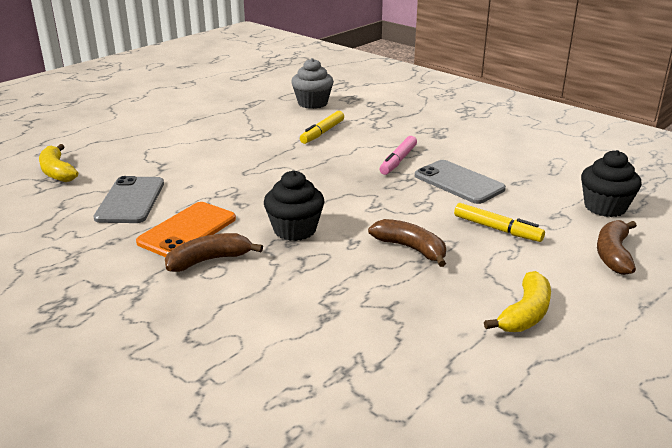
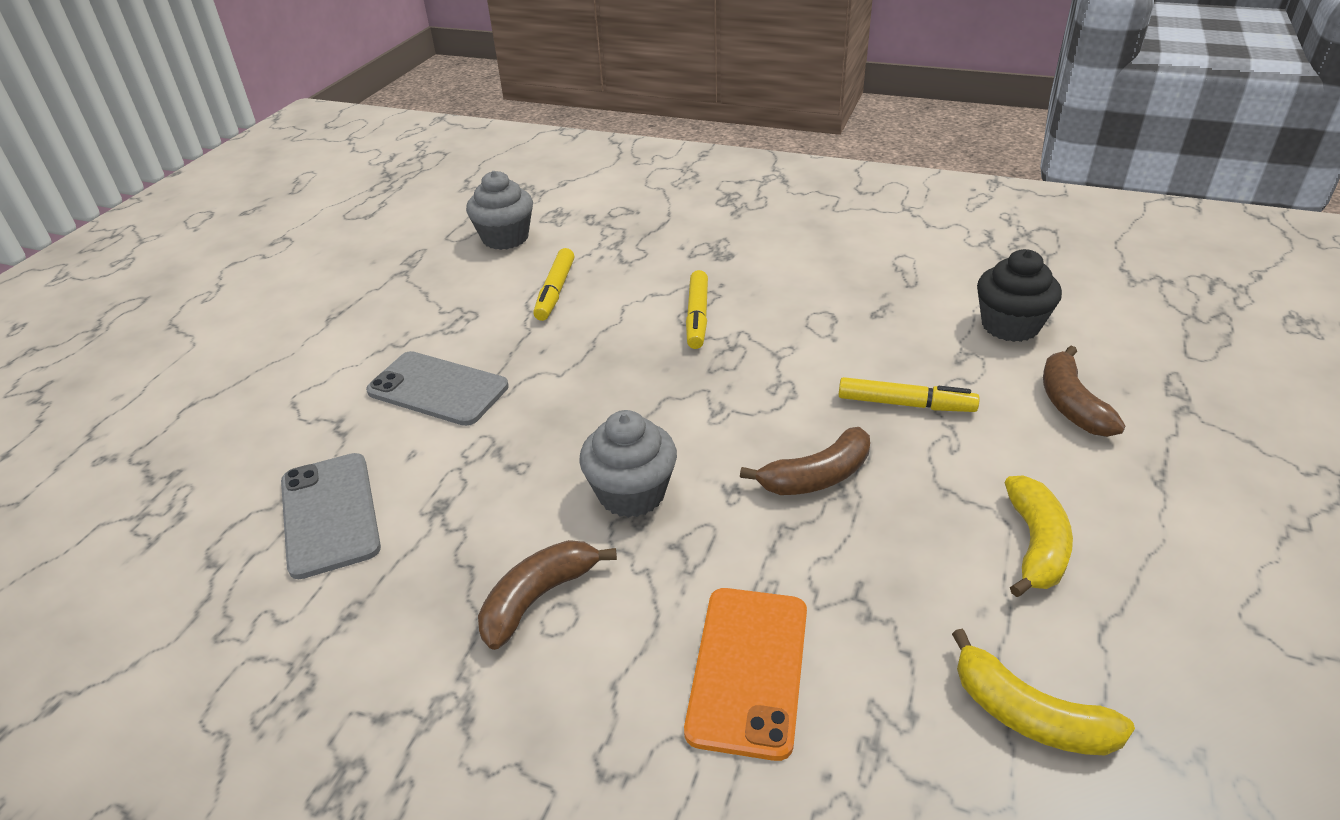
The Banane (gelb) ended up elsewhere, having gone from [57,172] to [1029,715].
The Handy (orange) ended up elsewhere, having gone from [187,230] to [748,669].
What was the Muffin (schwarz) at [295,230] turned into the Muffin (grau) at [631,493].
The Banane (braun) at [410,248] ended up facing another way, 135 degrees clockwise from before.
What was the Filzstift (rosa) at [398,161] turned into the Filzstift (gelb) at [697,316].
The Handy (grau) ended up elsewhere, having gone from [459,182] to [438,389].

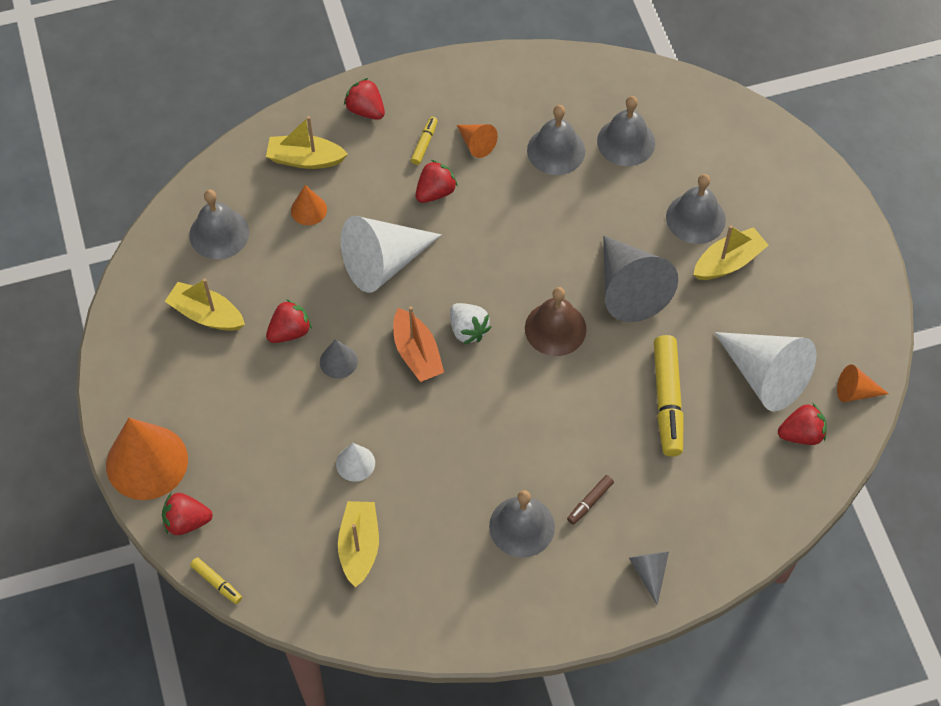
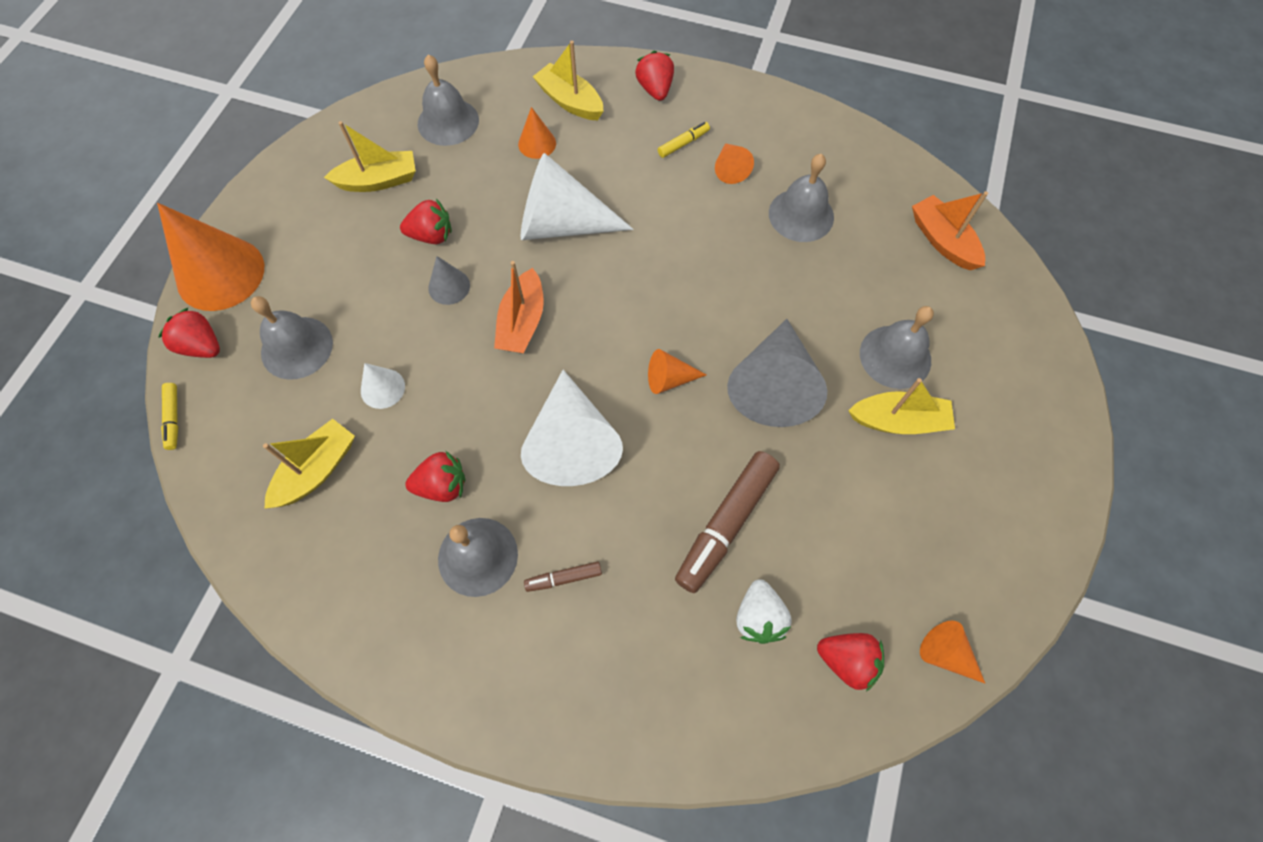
The Boot (gelb) at [206,314] ended up facing another way, 105 degrees clockwise from before.
The Erdbeere (rot) ended up elsewhere, having gone from [435,192] to [442,485].
The Erdbeere (weiß) ended up elsewhere, having gone from [468,330] to [759,617].
Where the Glocke (braun) stood at [555,328], the Kegel (orange) came to stand at [669,379].
The Glocke (grau) ended up elsewhere, having gone from [626,142] to [297,347].
The second view lost the Kegel (grau) at [649,572].
What was the Filzstift (gelb) at [667,400] turned into the Filzstift (braun) at [726,524].
The Kegel (weiß) ended up elsewhere, having gone from [765,376] to [572,442].
The second view gained the Boot (orange) at [942,241].

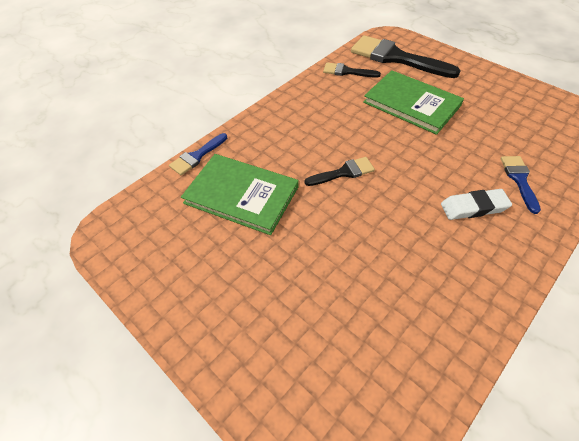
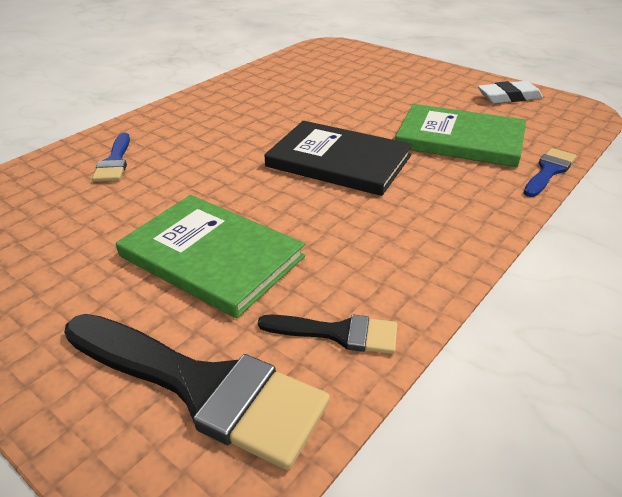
Where the Pinsel (schwarz) stood at [344,172], the Buch (schwarz) came to stand at [338,161].
The Radiergummi (weiß) ended up elsewhere, having gone from [473,207] to [509,97].

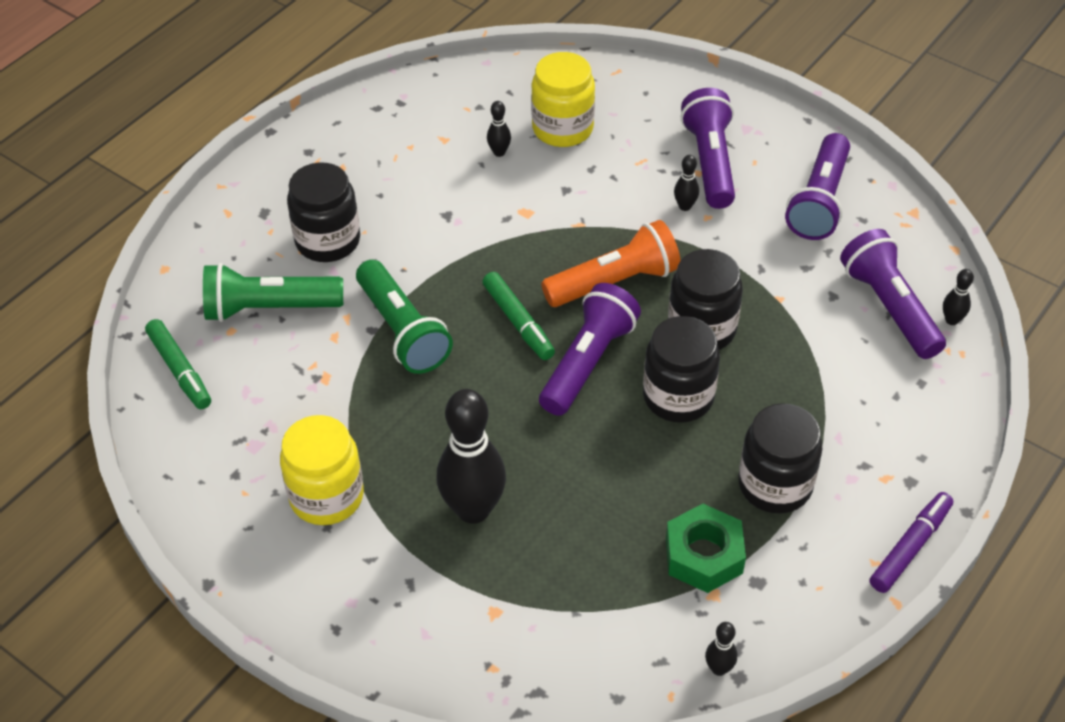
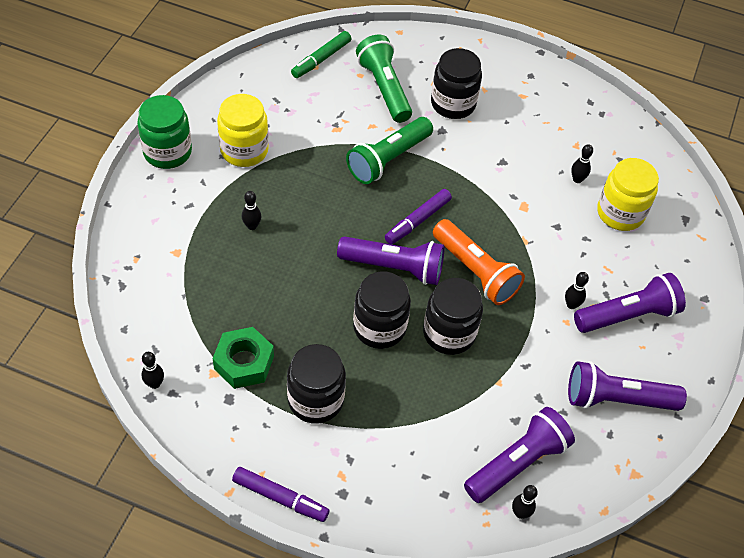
The size of the Bowlingkegel (schwarz) at [473,509] changed by a factor of 0.43.
What was the Filzstift (grün) at [518,322] turned into the Filzstift (lila) at [417,221].
The second view gained the Einmachglas (grün) at [167,152].

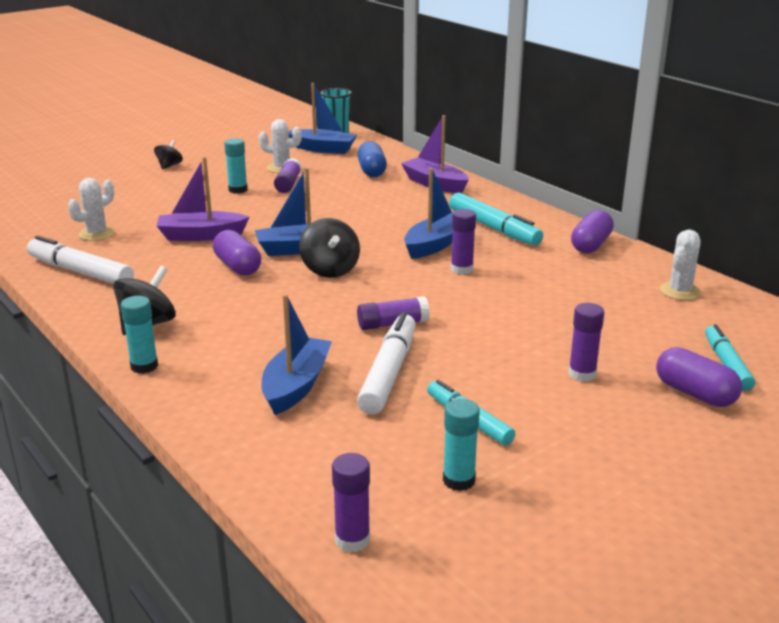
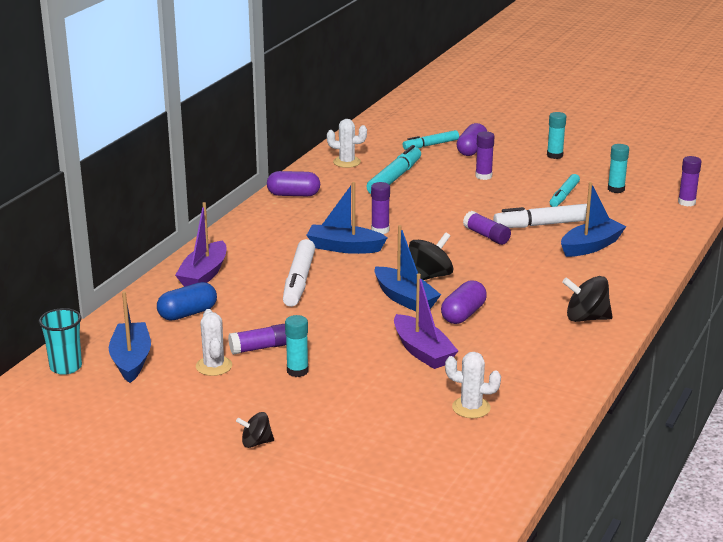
The Filzstift (weiß) ended up elsewhere, having gone from [80,272] to [299,281].
The Klebestift (türkis) ended up elsewhere, having gone from [144,366] to [554,155].
The Boot (blau) at [296,385] ended up facing another way, 150 degrees clockwise from before.
The Filzstift (türkis) ended up elsewhere, having gone from [493,228] to [394,178].

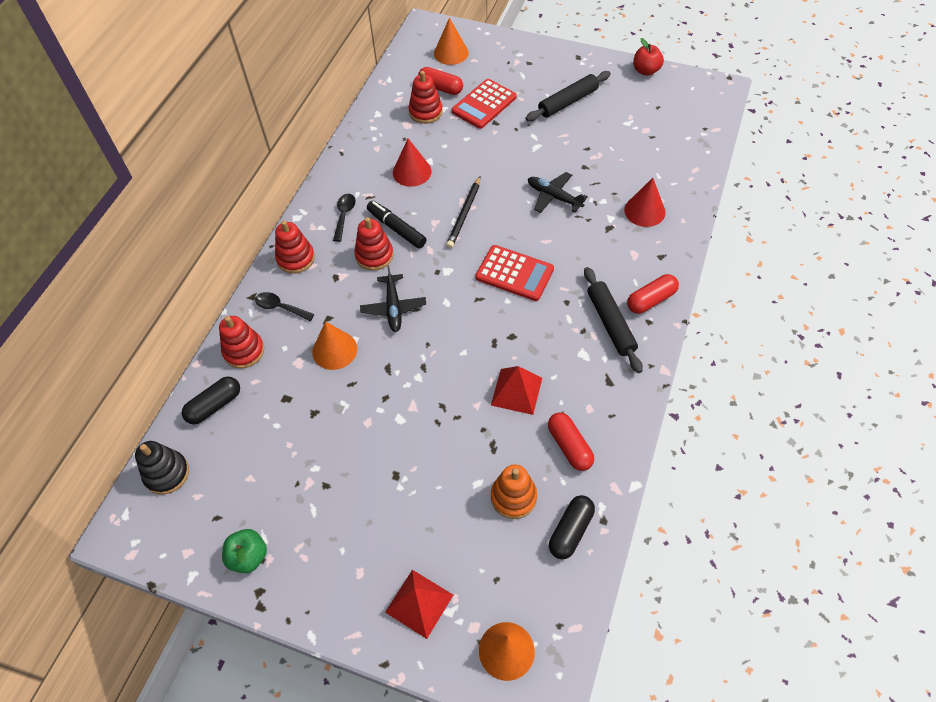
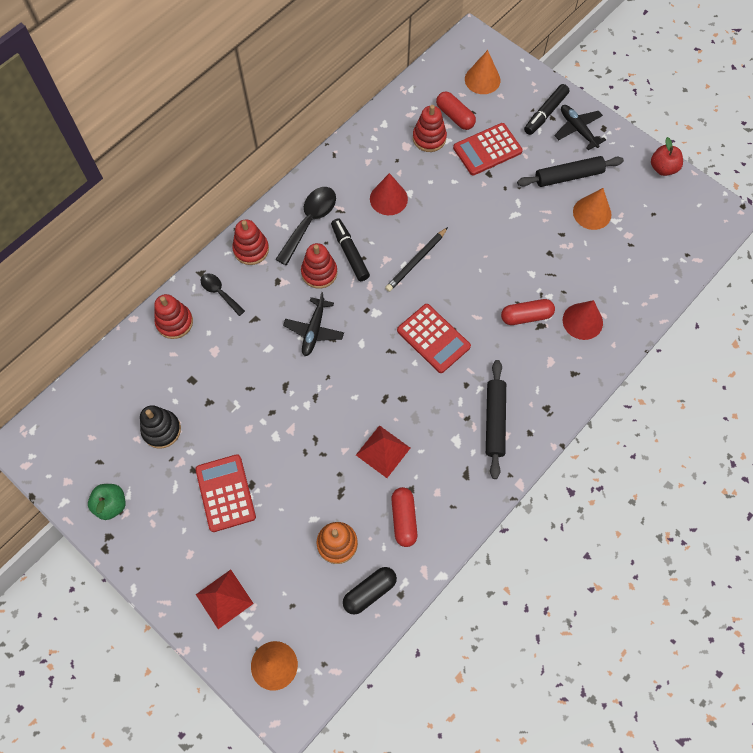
The Stapelspielzeug (schwarz) ended up elsewhere, having gone from [167,473] to [161,430].
The second view lost the Kapsel (schwarz) at [214,405].
The Kegel (orange) ended up elsewhere, having gone from [334,350] to [592,213].
The size of the Löffel (schwarz) at [344,215] changed by a factor of 1.69.
The Flugzeug (schwarz) ended up elsewhere, having gone from [554,197] to [578,129].
The Kapsel (rot) ended up elsewhere, having gone from [651,300] to [526,316].
The second view gained the Taschenrechner (rot) at [225,493].
The second view gained the Filzstift (schwarz) at [545,113].

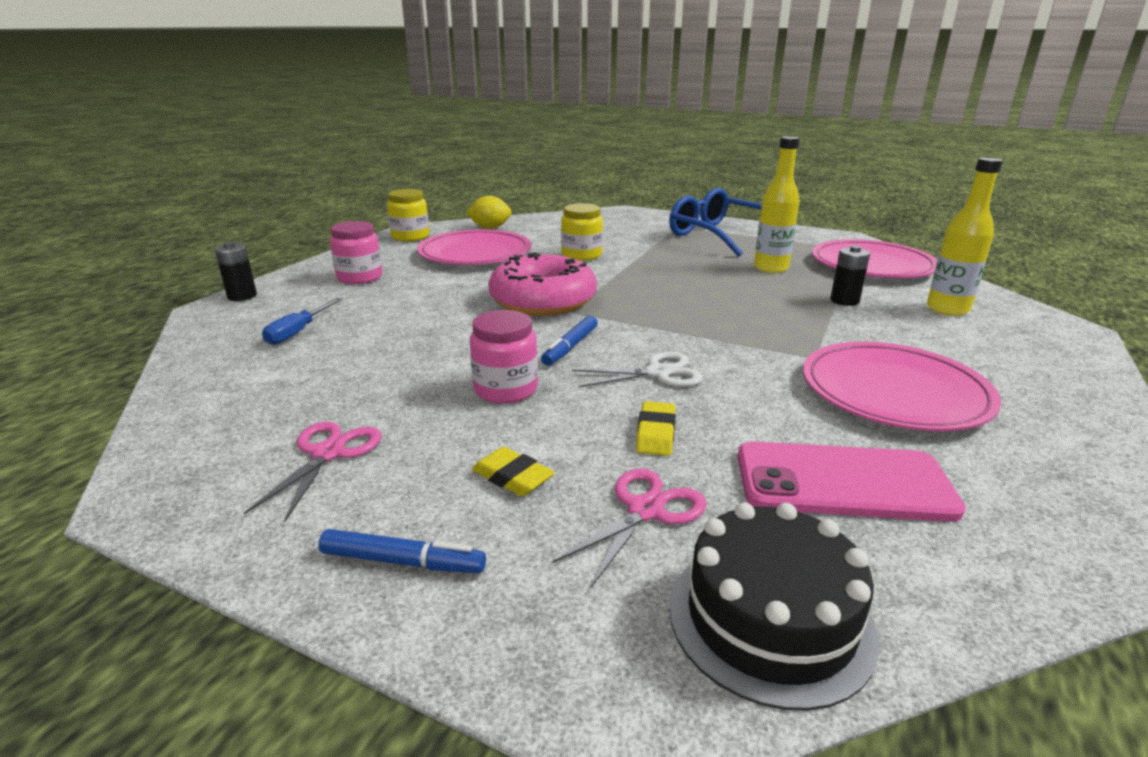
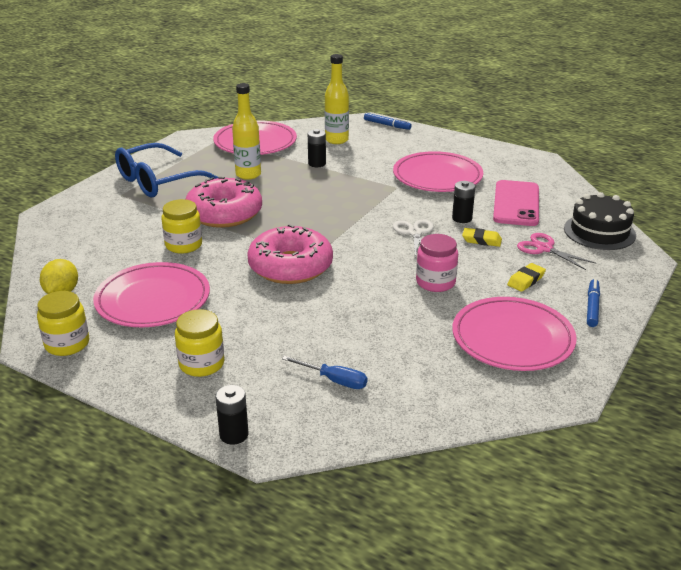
Where the Schere (rosa) stood at [329,453], the Teller (rosa) came to stand at [512,338].
What was the Einmachglas (rosa) at [360,277] turned into the Einmachglas (gelb) at [201,364].
The Filzstift (blau) ended up elsewhere, having gone from [570,347] to [387,125].
The second view gained the Donut (rosa) at [224,213].
The second view gained the Batterie (schwarz) at [462,218].

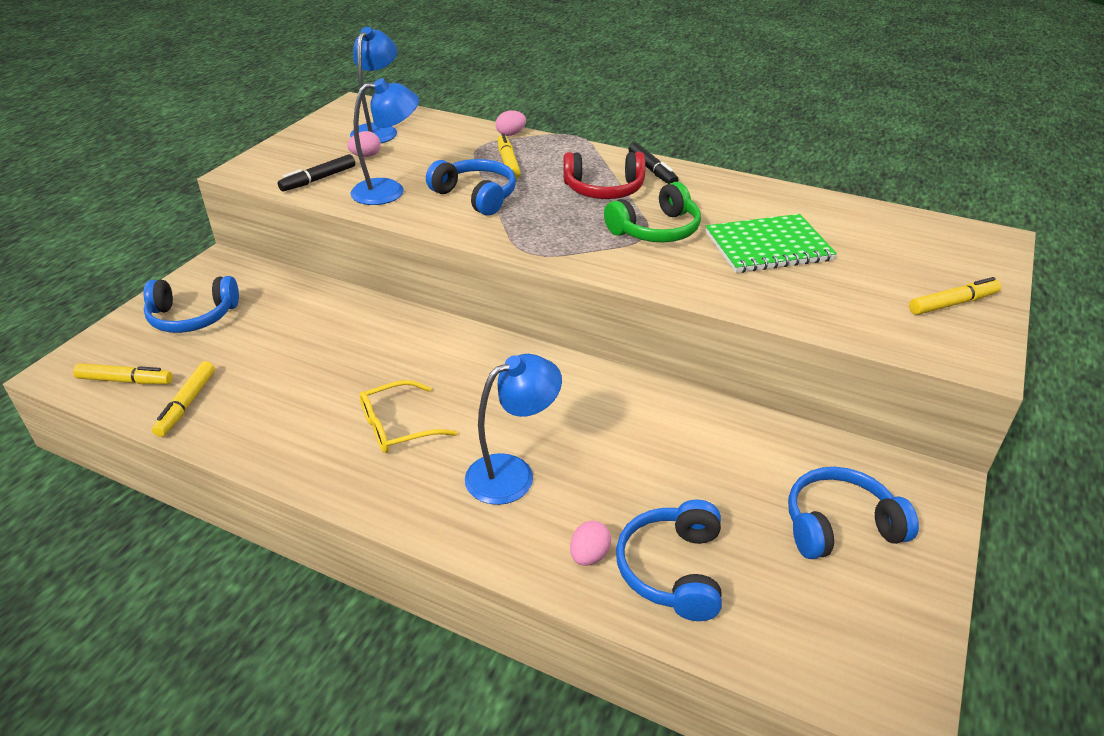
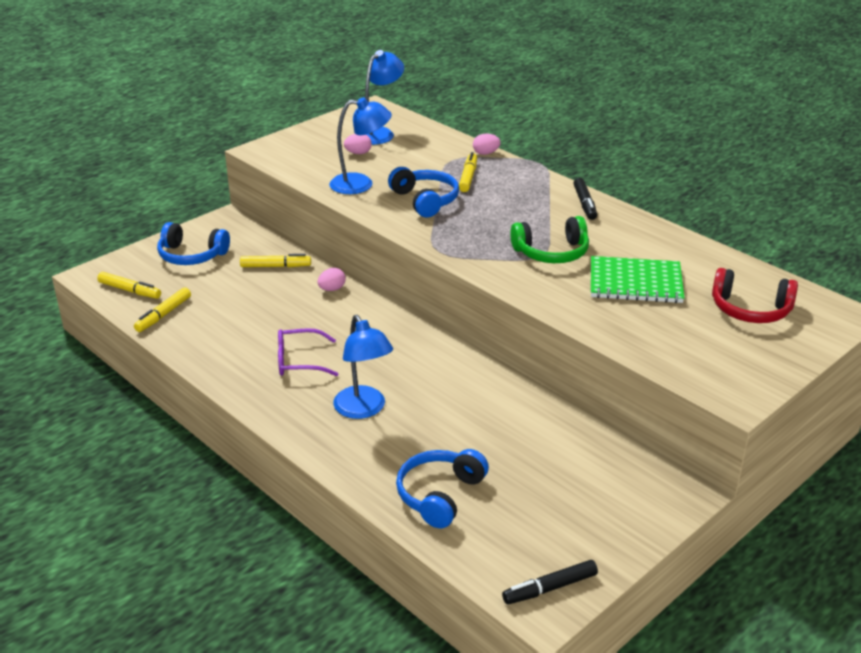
The Filzstift (schwarz) ended up elsewhere, having gone from [318,179] to [550,588].
What was the Brille (gelb) at [397,426] turned into the Brille (lila) at [299,361].
The Lampe (blau) at [513,473] ended up facing another way, 75 degrees clockwise from before.
The Kopfhörer (rot) ended up elsewhere, having gone from [604,189] to [750,310].
The Ei (rosa) ended up elsewhere, having gone from [589,555] to [332,289].
The second view lost the Kopfhörer (blau) at [839,525].
The Filzstift (gelb) ended up elsewhere, having gone from [952,303] to [275,266].

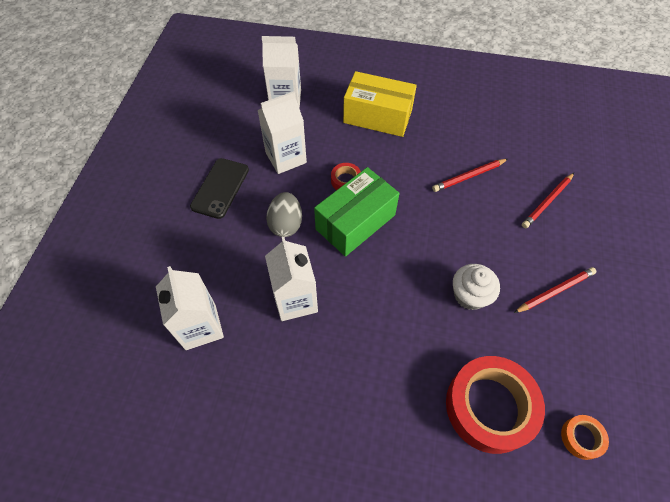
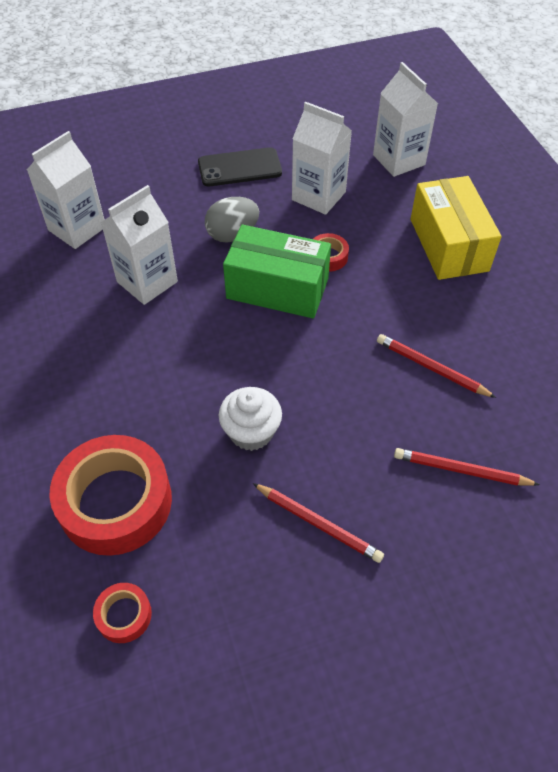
What was the Klebeband (orange) at [581,438] turned into the Klebeband (rot) at [124,615].

